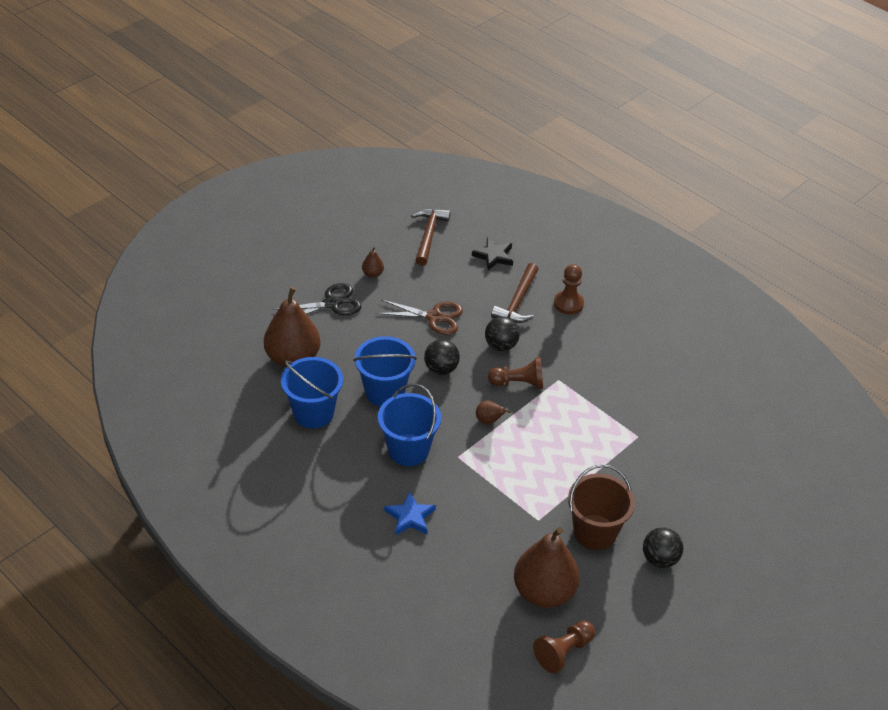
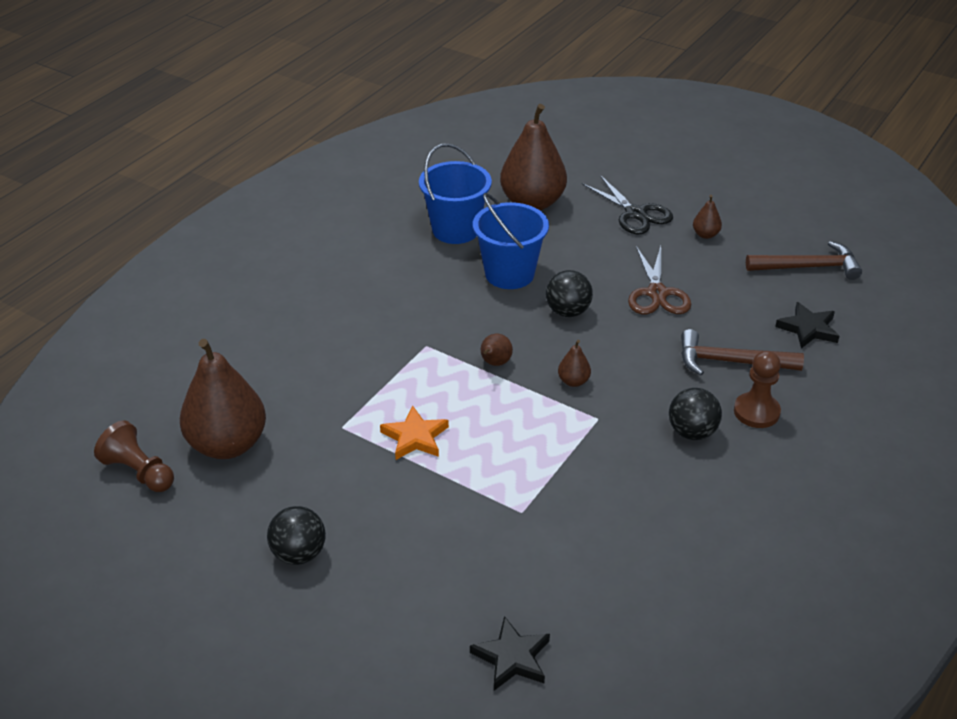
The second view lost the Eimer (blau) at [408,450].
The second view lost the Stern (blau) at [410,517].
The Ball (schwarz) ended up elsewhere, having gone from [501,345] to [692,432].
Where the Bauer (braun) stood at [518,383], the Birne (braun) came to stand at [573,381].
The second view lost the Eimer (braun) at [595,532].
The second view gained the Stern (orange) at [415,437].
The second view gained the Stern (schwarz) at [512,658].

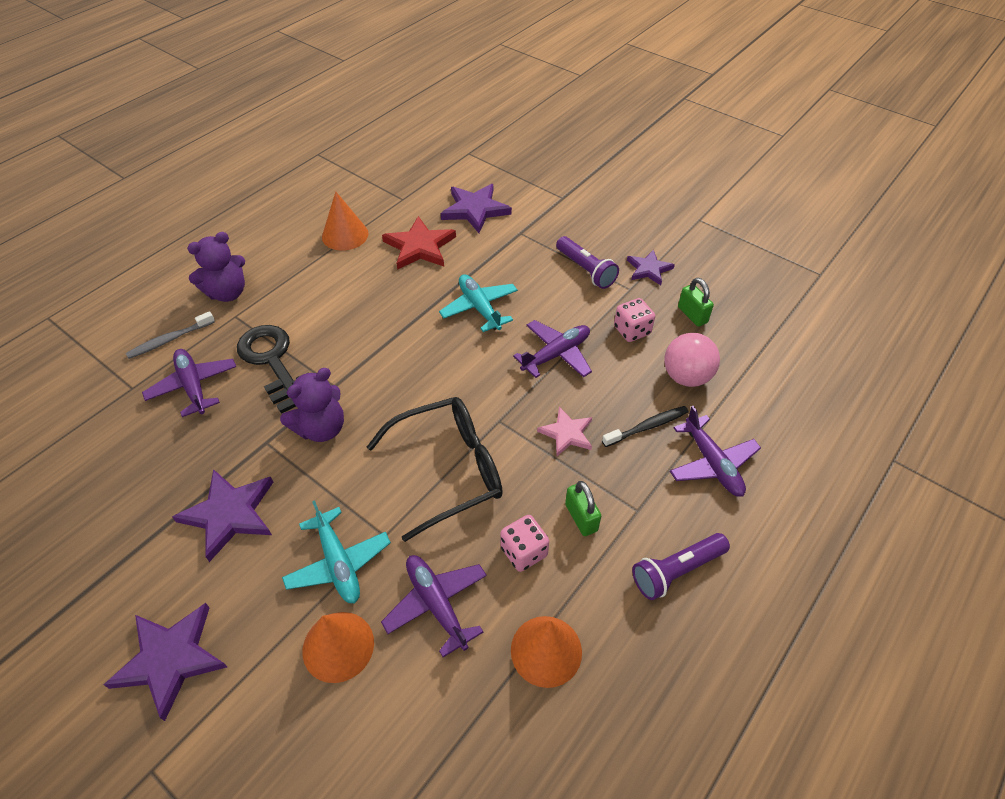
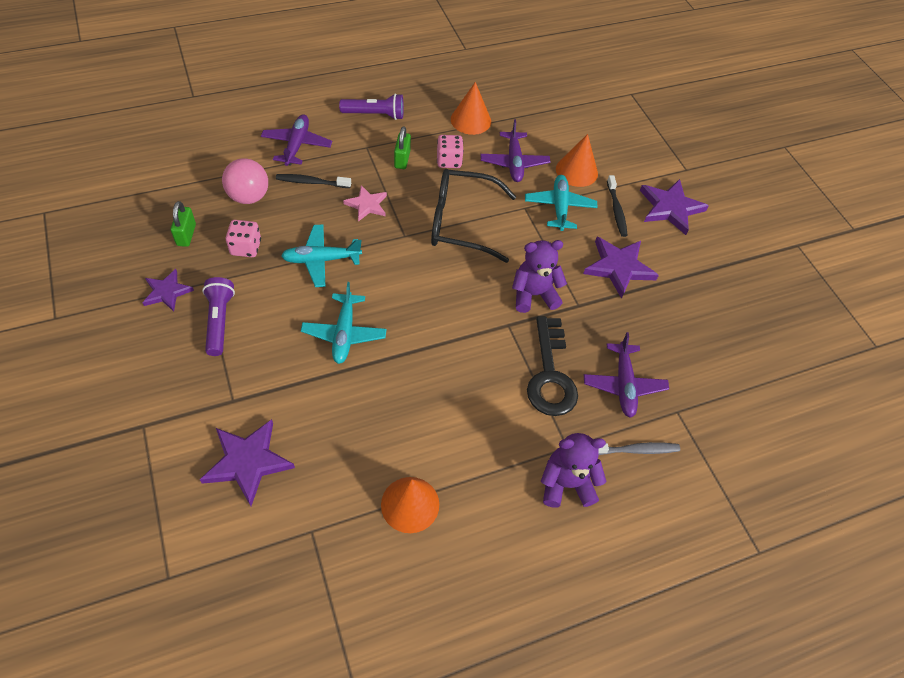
The second view lost the Stern (rot) at [420,247].
What was the Flugzeug (lila) at [556,354] turned into the Flugzeug (türkis) at [321,260].
The second view gained the Zahnbürste (schwarz) at [616,210].

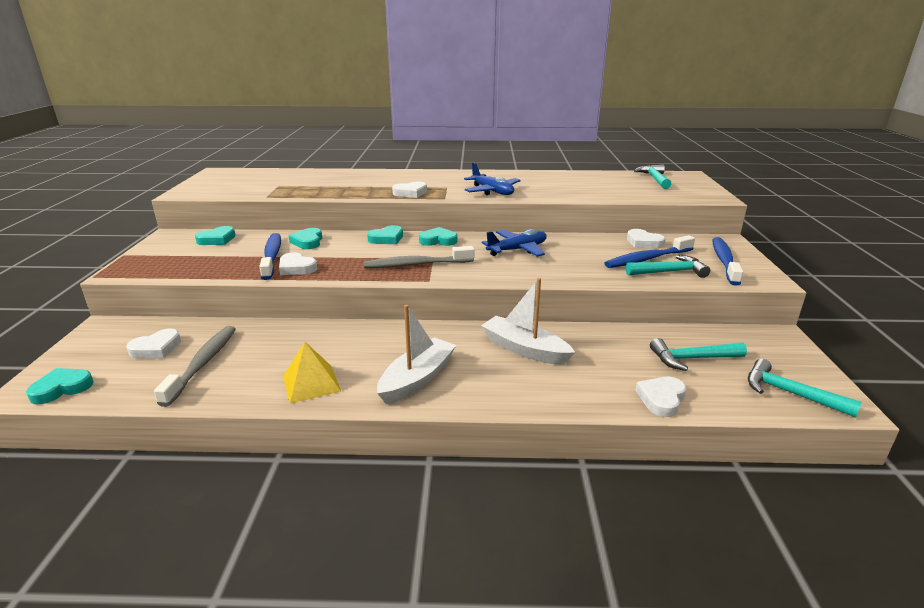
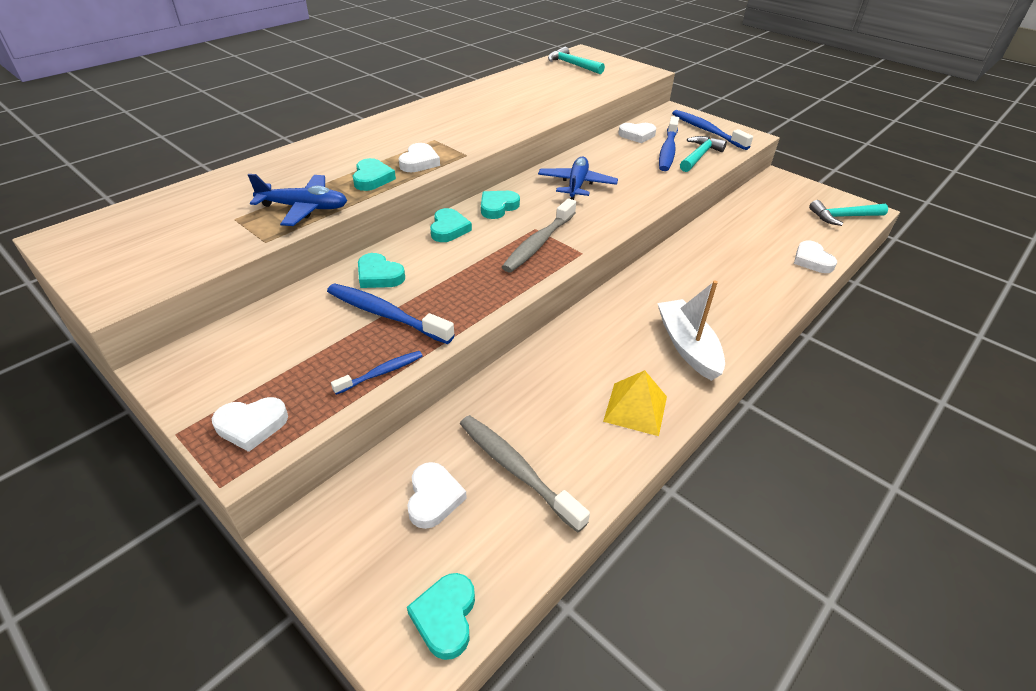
The Herz (türkis) ended up elsewhere, having gone from [217,239] to [372,178].
The Herz (weiß) ended up elsewhere, having gone from [296,268] to [251,425].
The Flugzeug (blau) ended up elsewhere, having gone from [492,191] to [304,208].
The second view lost the Boot (weiß) at [524,349].
The second view lost the Hammer (türkis) at [691,359].
The second view gained the Zahnbürste (blau) at [381,373].

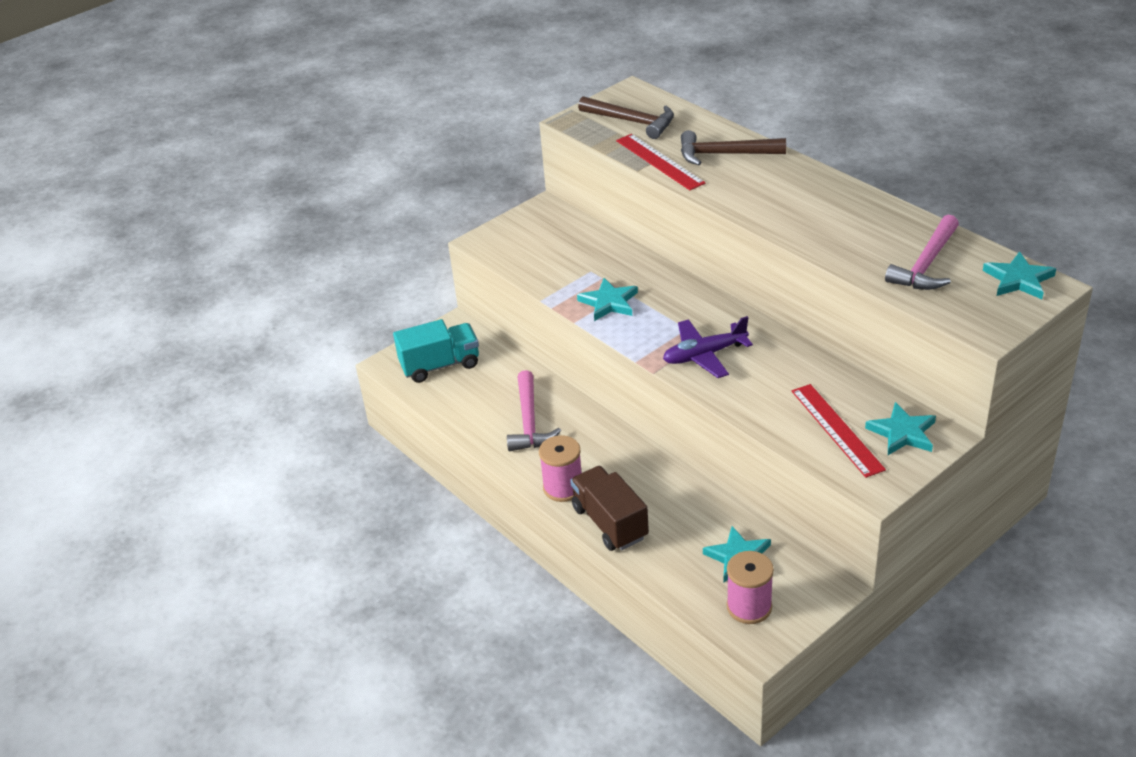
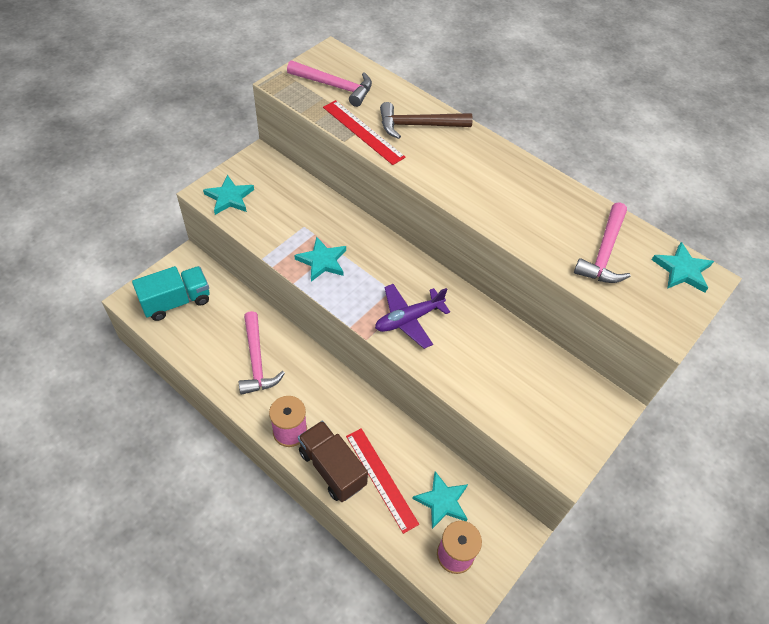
What was the Hammer (braun) at [632,122] turned into the Hammer (rosa) at [335,86].
The Lineal (rot) ended up elsewhere, having gone from [837,429] to [381,478].
The Stern (türkis) ended up elsewhere, having gone from [902,433] to [229,197].

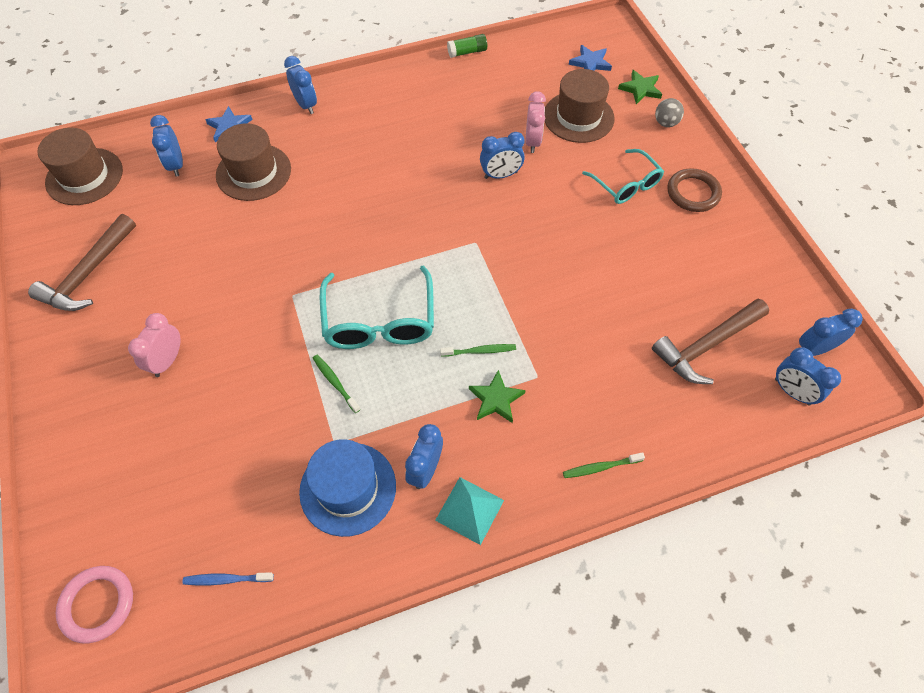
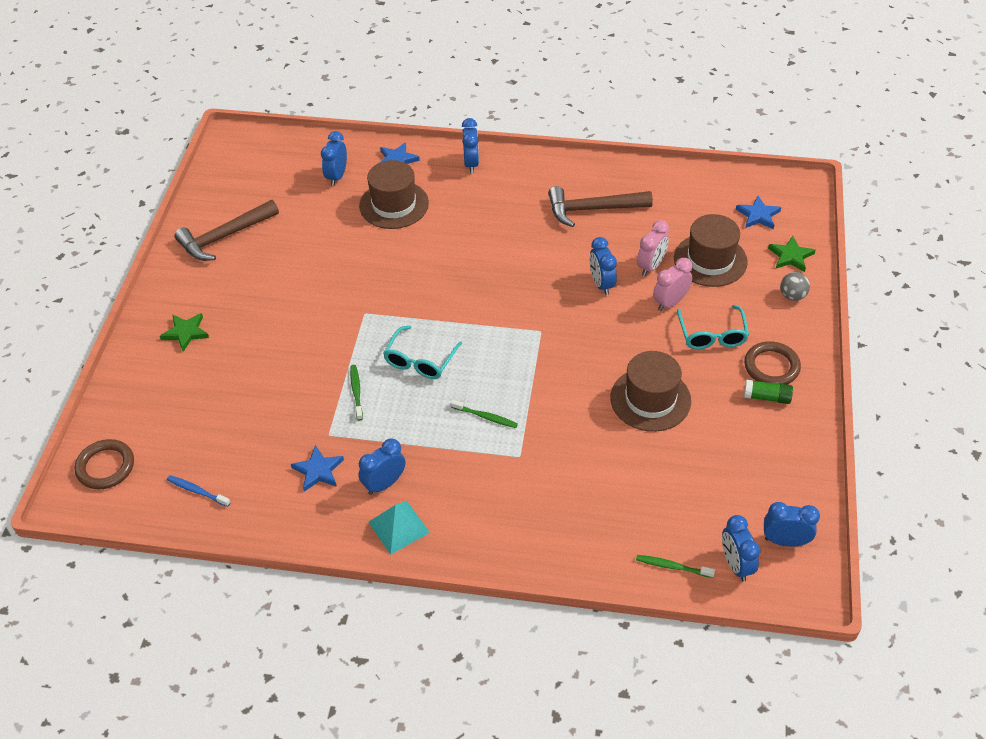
The Hut (braun) ended up elsewhere, having gone from [84,176] to [650,399].
What was the Ring (rosa) at [97,604] turned into the Ring (braun) at [105,467].
The Wecker (rosa) ended up elsewhere, having gone from [167,360] to [670,302].
Where the Hut (blau) stood at [348,488], the Stern (blau) came to stand at [318,470].
The size of the Brille (türkis) at [379,321] changed by a factor of 0.66.
The Klebestift (grün) ended up elsewhere, having gone from [467,52] to [766,397].
The Stern (grün) ended up elsewhere, having gone from [496,399] to [186,333].
The Wecker (blau) at [501,175] ended up facing another way, 60 degrees clockwise from before.
The Zahnbürste (grün) ended up elsewhere, having gone from [600,467] to [672,566].
The Hammer (braun) ended up elsewhere, having gone from [706,345] to [593,209].

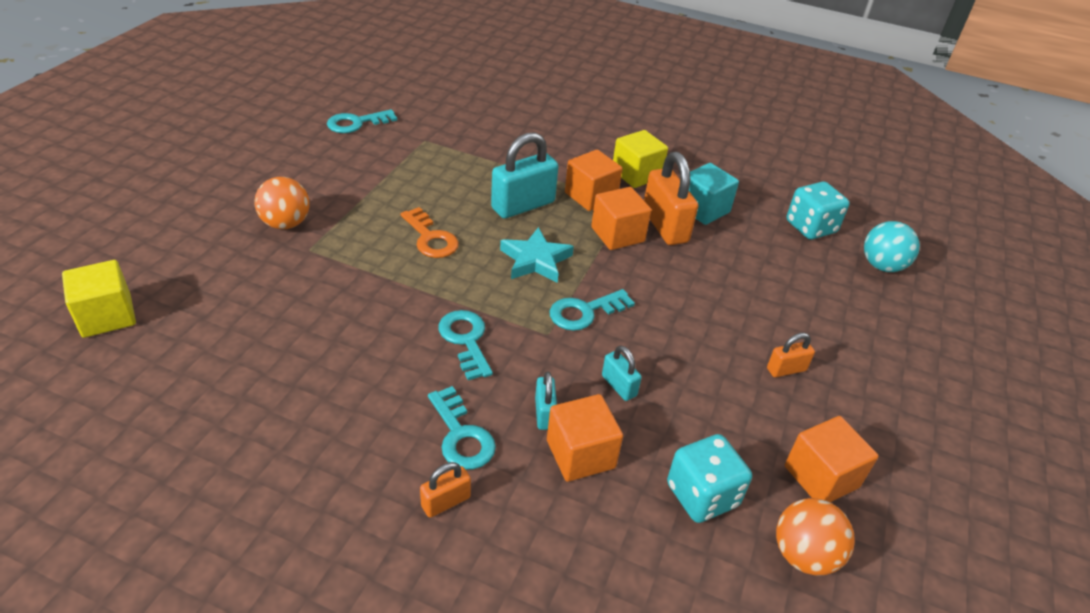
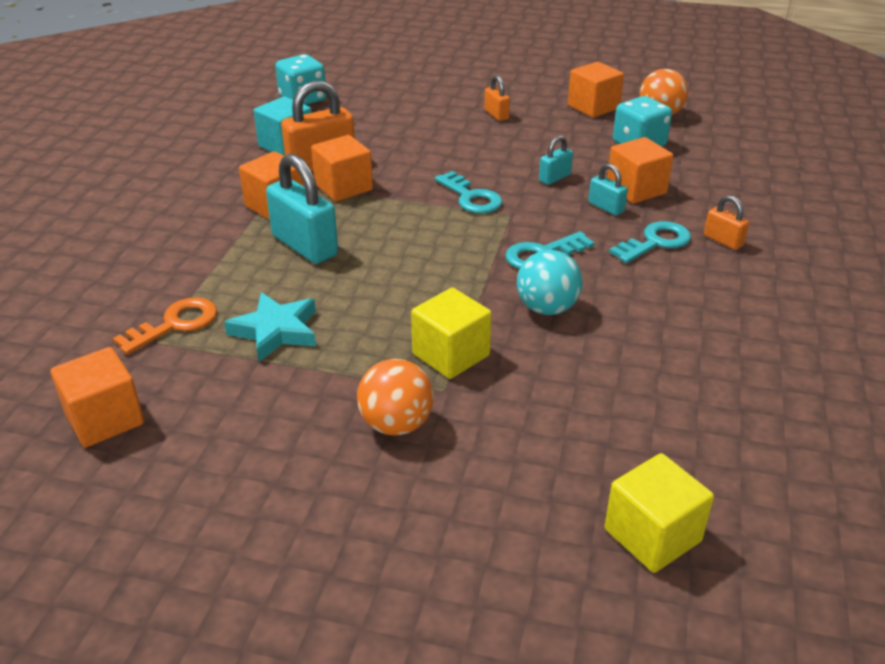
Where the Schlüssel (türkis) stood at [356,123], the Kubus (orange) came to stand at [105,419].
The Schlüssel (orange) ended up elsewhere, having gone from [431,238] to [175,324].
The Stern (türkis) ended up elsewhere, having gone from [535,260] to [276,331].
The Vorhängeschloss (türkis) at [544,413] ended up facing another way, 60 degrees clockwise from before.
The Kubus (gelb) ended up elsewhere, having gone from [636,174] to [451,355].
The Ball (türkis) ended up elsewhere, having gone from [882,266] to [547,308].

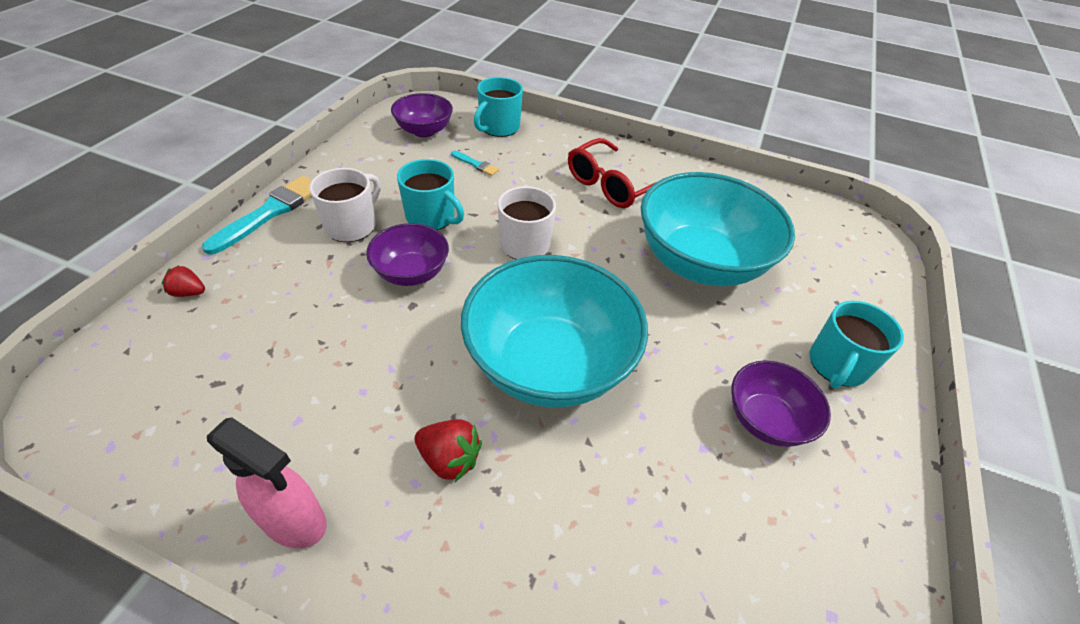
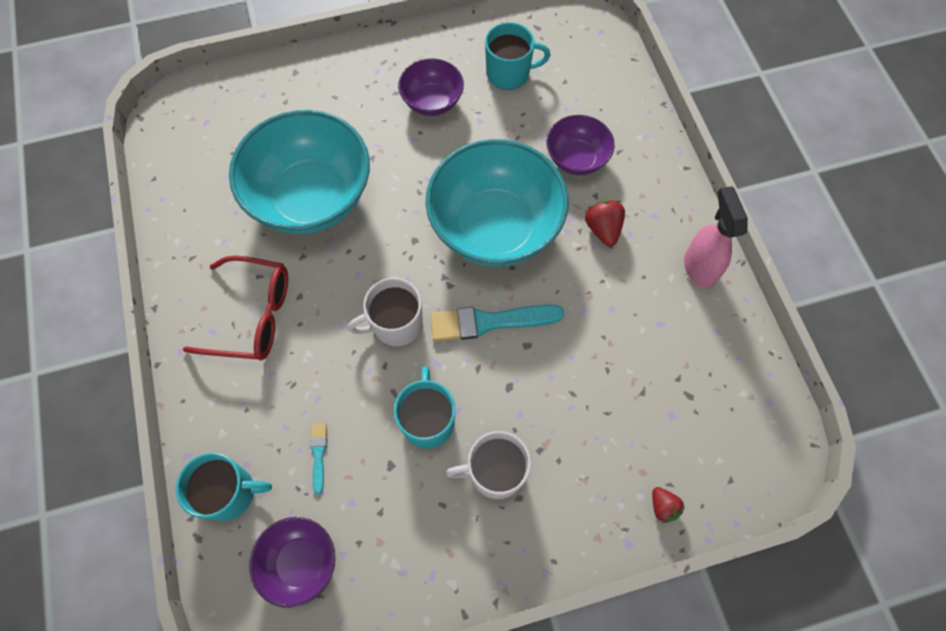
The Pinsel (türkis) ended up elsewhere, having gone from [270,212] to [489,322].
The Schüssel (lila) ended up elsewhere, having gone from [411,273] to [576,158].
The Tasse (türkis) ended up elsewhere, having gone from [837,365] to [509,73].

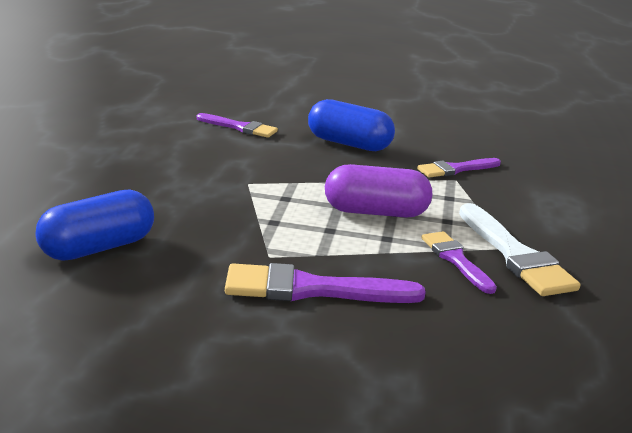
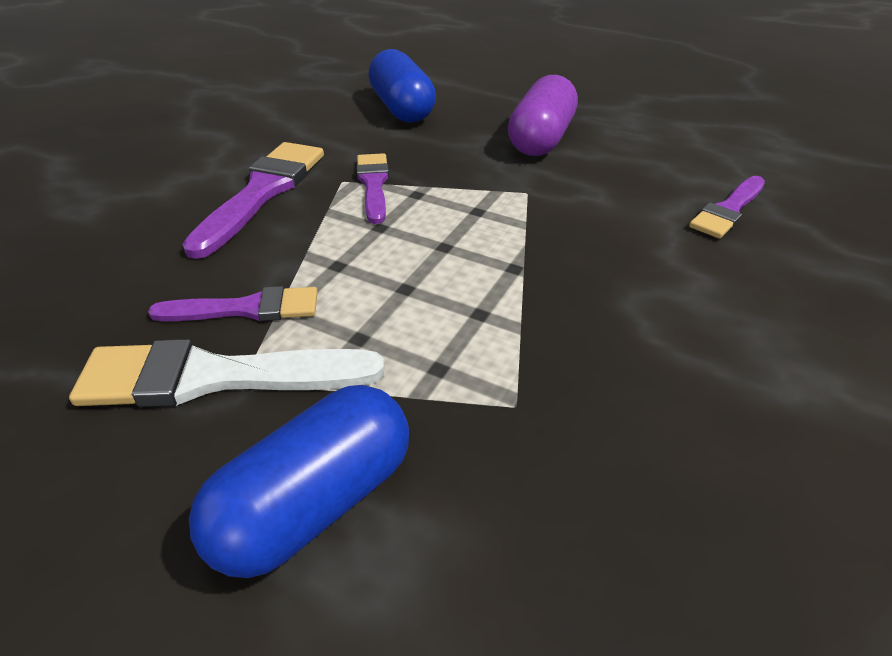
The Kapsel (blau) ended up elsewhere, having gone from [349,144] to [314,504].
The Kapsel (lila) ended up elsewhere, having gone from [376,212] to [541,139].
The Pinsel (lila) ended up elsewhere, having gone from [456,169] to [373,184].

